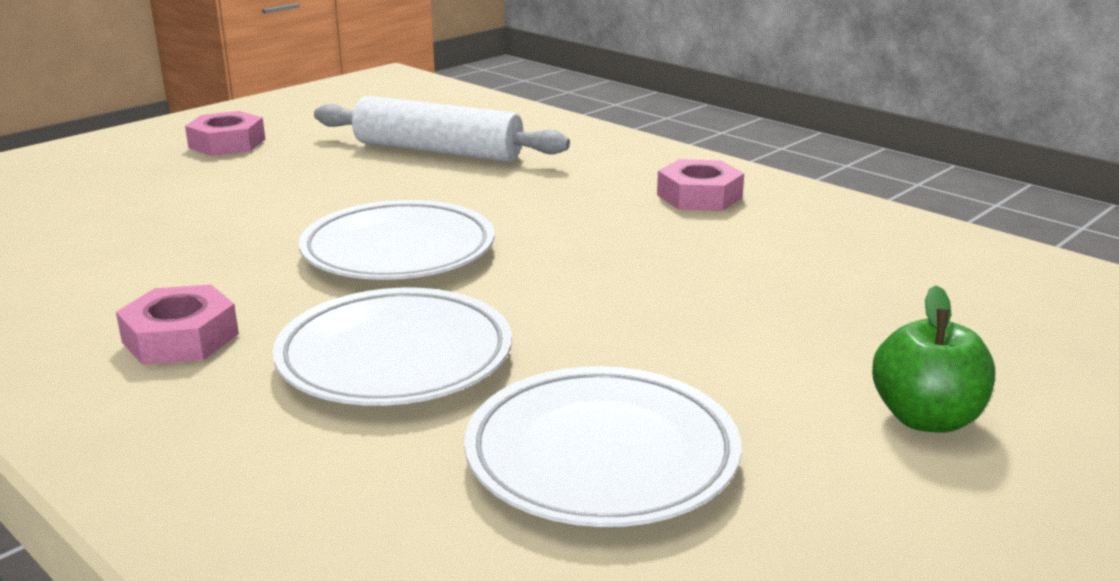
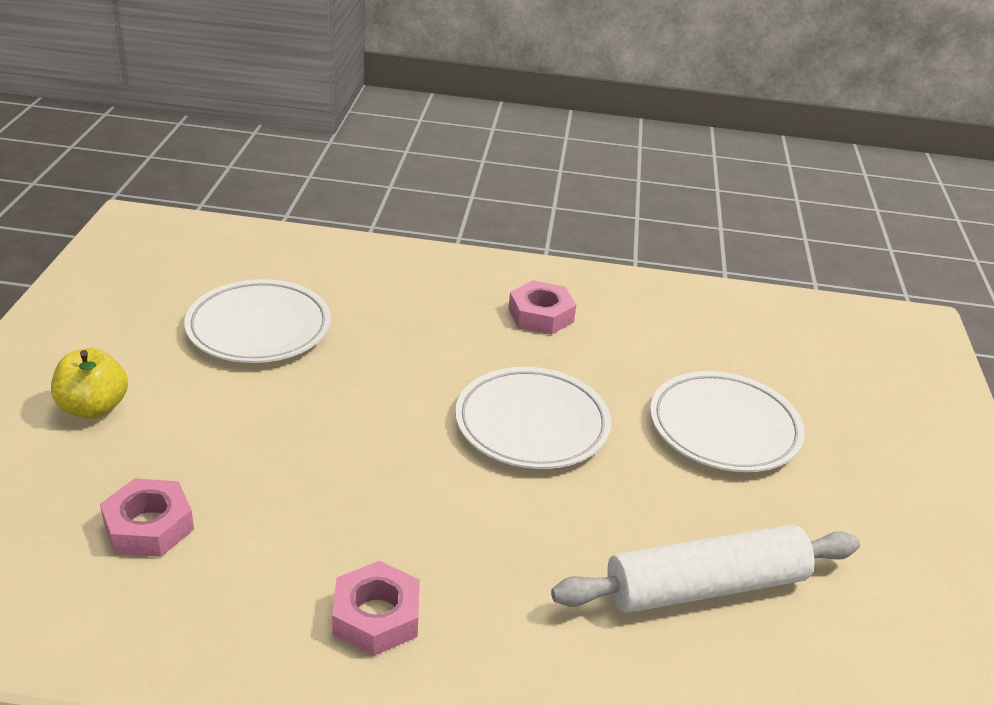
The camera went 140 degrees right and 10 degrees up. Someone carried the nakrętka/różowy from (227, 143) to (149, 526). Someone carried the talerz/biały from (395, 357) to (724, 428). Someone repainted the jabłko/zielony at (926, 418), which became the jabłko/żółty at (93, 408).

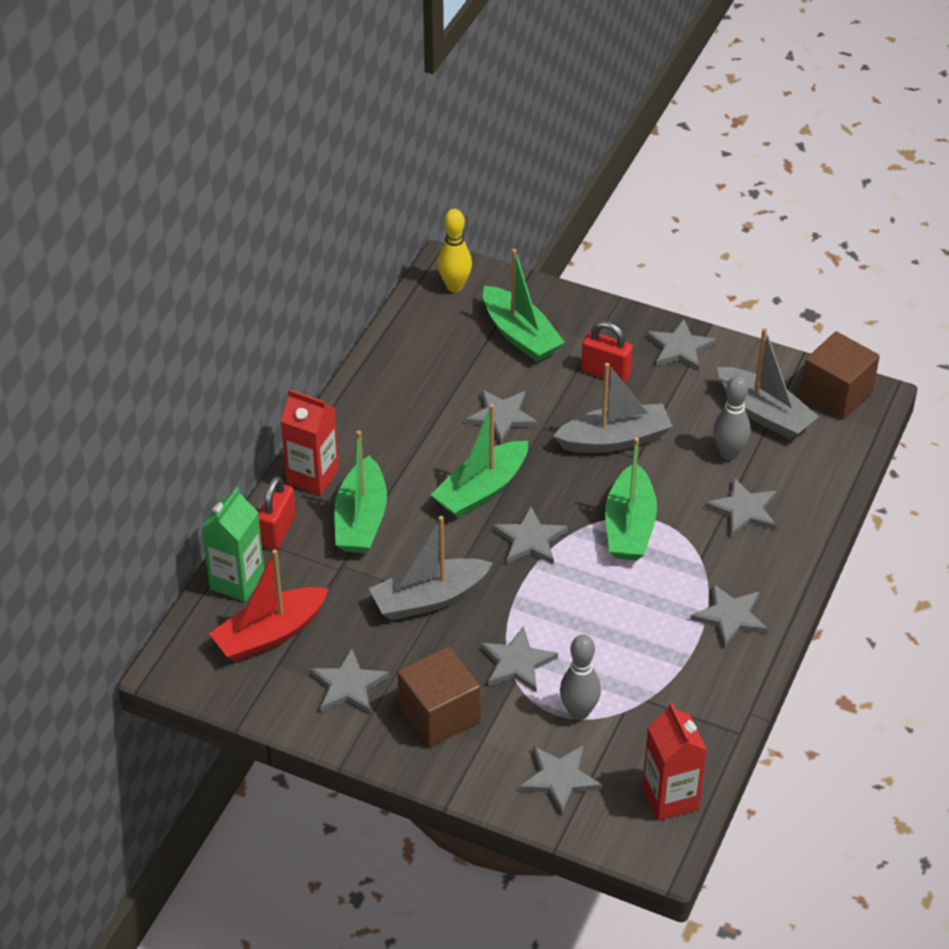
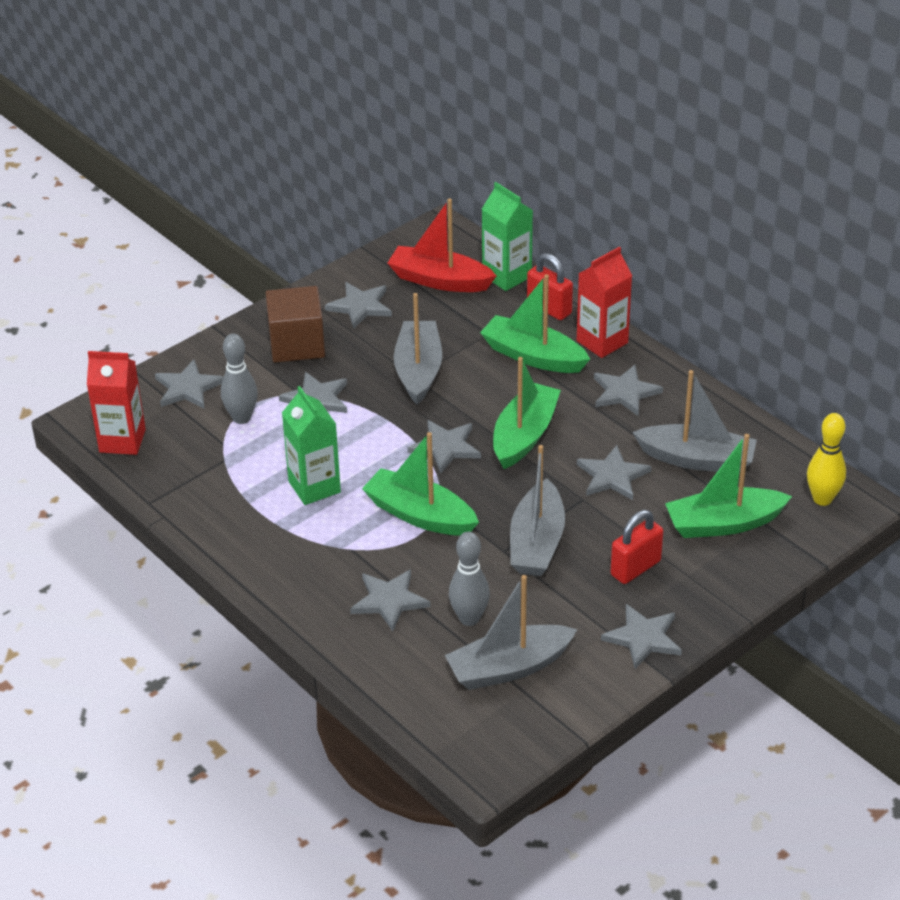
The camera went 115 degrees right and 5 degrees down. Someone took away the sześcian/brązowy at (836, 394). Someone put down the karton mleka/zielony at (314, 487). Someone put down the łódka/szary at (696, 459). Someone carried the gwiazda/szary from (730, 617) to (624, 392). Someone rotated the łódka/czerwony at (270, 634) by 60 degrees counterclockwise. Someone rotated the łódka/zielony at (482, 490) by 45 degrees clockwise.

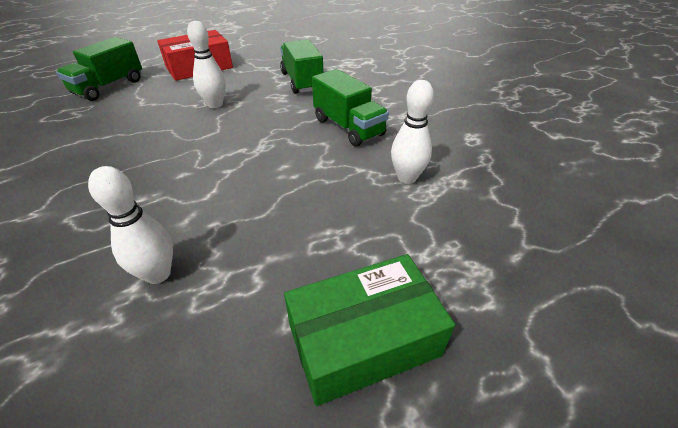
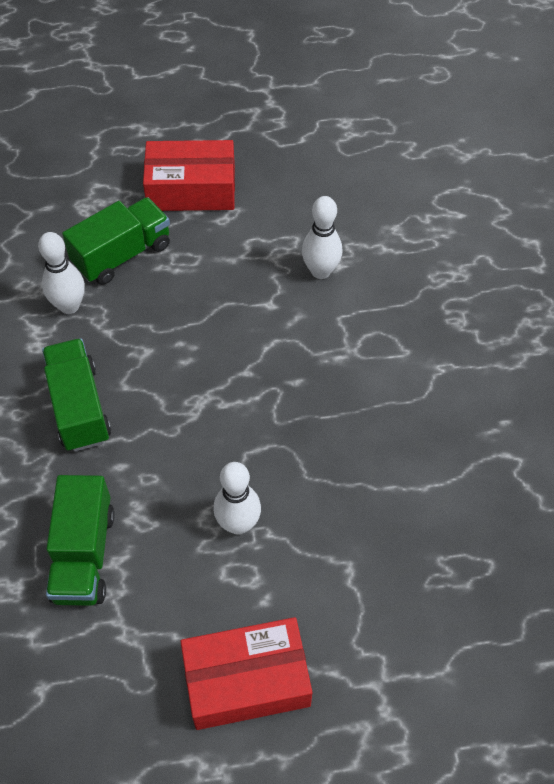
The camera went 160 degrees left and 15 degrees up. Someone carried the ciężarówka/zielony from (109, 87) to (122, 255). Someone repainted the pudełko/zielony at (363, 340), which became the pudełko/czerwony at (191, 189).

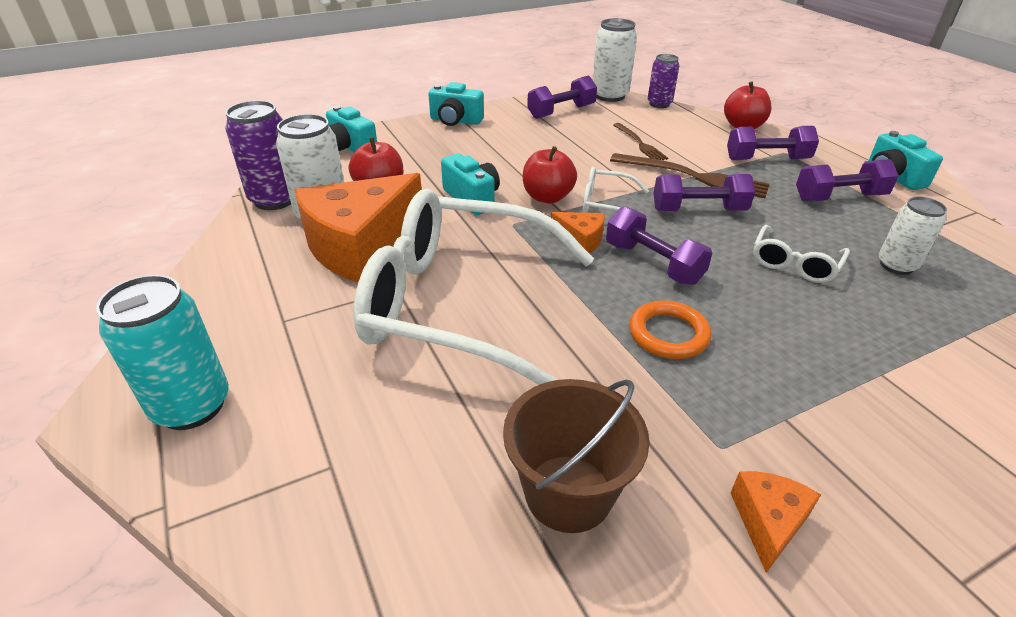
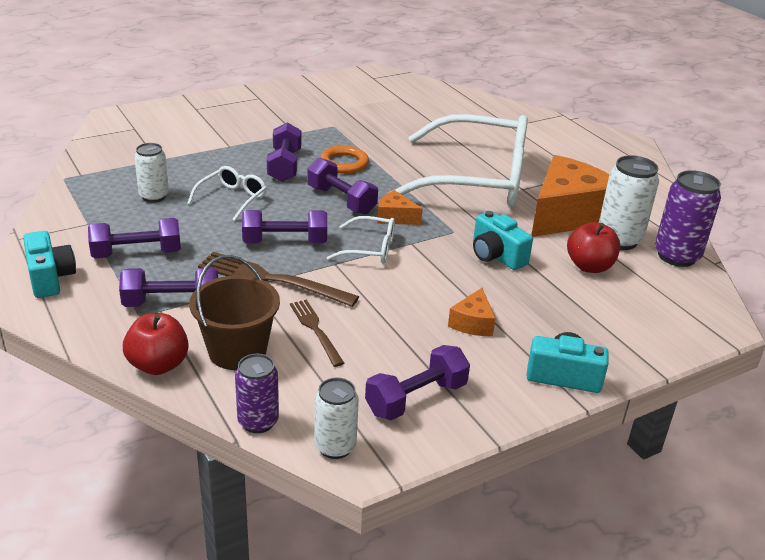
The camera went 175 degrees right and 5 degrees down. Someone took away the puszka/turkusowy at (192, 406). Someone took away the aparat fotograficzny/turkusowy at (350, 147). Someone took away the jabłko/czerwony at (547, 197). Someone put down the hantel/fioletowy at (284, 166). Someone carried the wiadro/brązowy from (568, 493) to (237, 351). Someone carried the ser/pomarańczowy from (768, 522) to (472, 323). Someone scaled the puszka/biały at (609, 96) by 0.65.

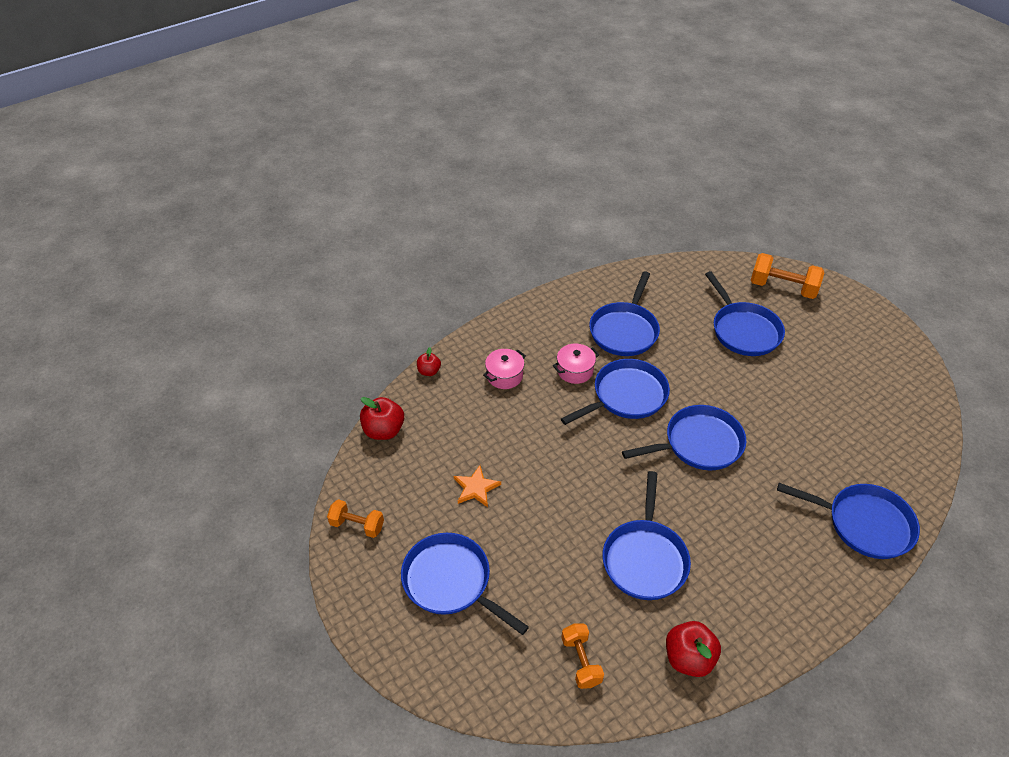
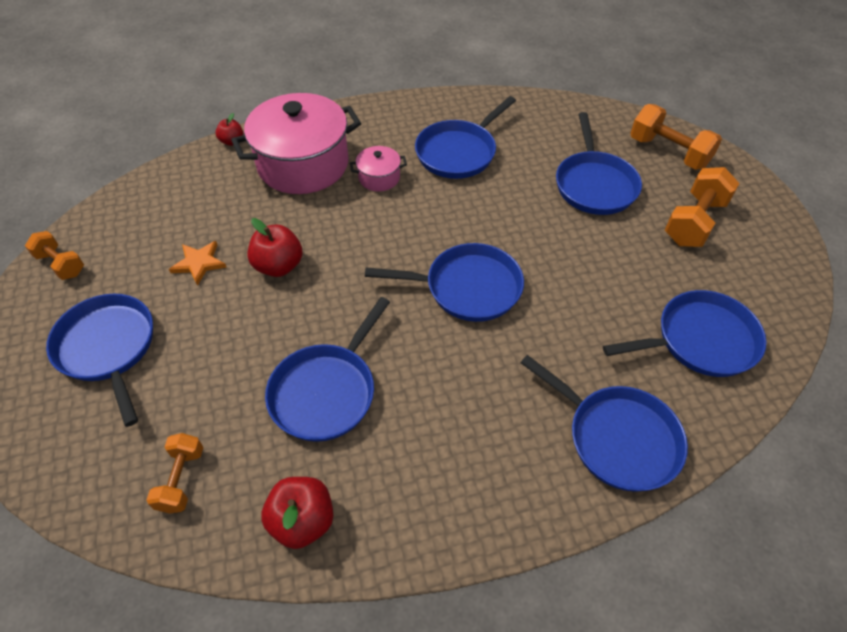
The camera went 20 degrees right and 5 degrees up. Someone put down the hantel/pomarańczowy at (694, 222). Someone carried the jabłko/czerwony from (384, 430) to (279, 266). Someone carried the patelnia/niebieski from (626, 396) to (700, 340). Someone scaled the garnek/różowy at (504, 376) by 2.24.

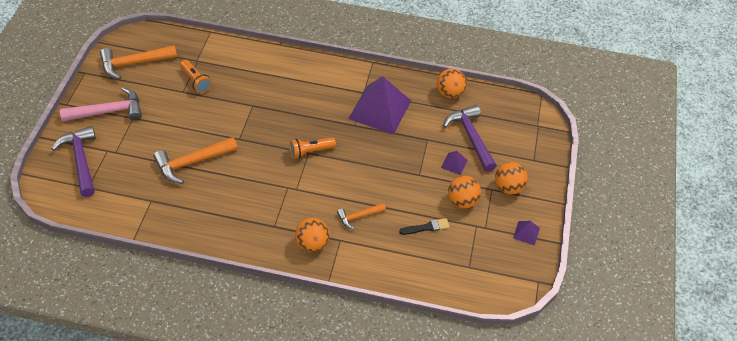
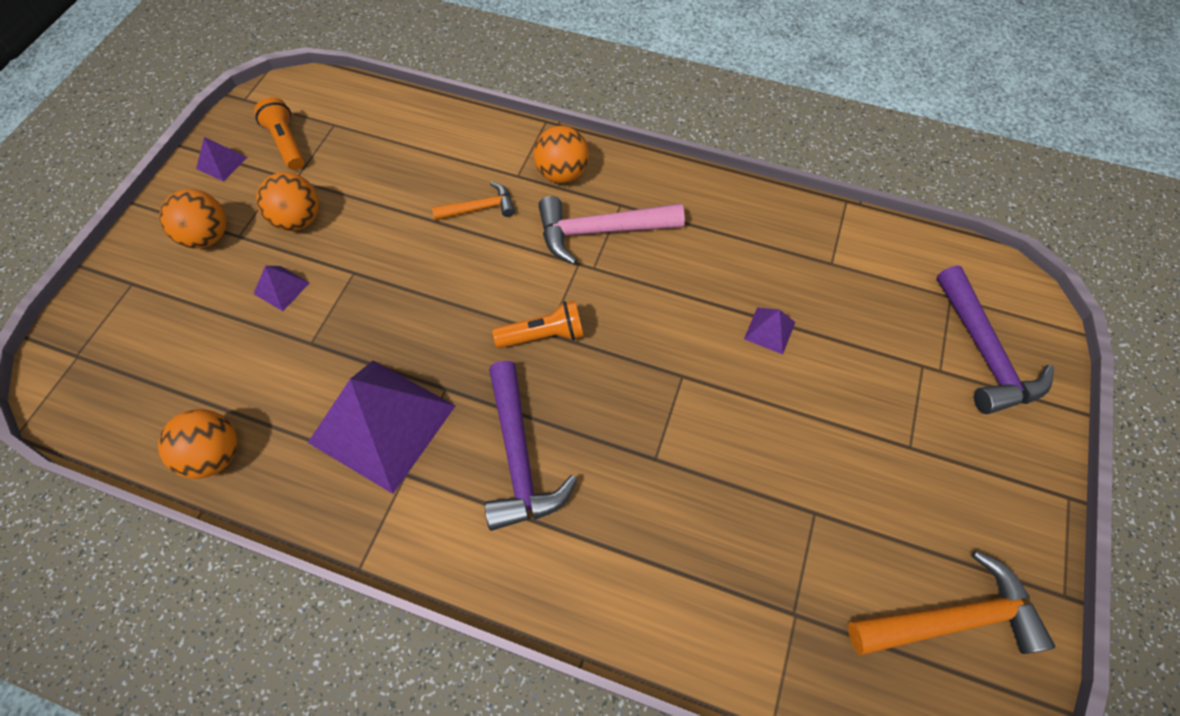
The camera went 170 degrees left and 10 degrees up. Someone took away the pędzel/czarny at (426, 227). Someone carried the młotek/różowy from (108, 111) to (600, 231). Someone carried the latarka/pomarańczowy from (196, 81) to (287, 143). Someone carried the młotek/fioletowy from (471, 137) to (519, 457). Someone swapped the młotek/pomarańczowy at (192, 162) for the piramida/fioletowy at (769, 330).

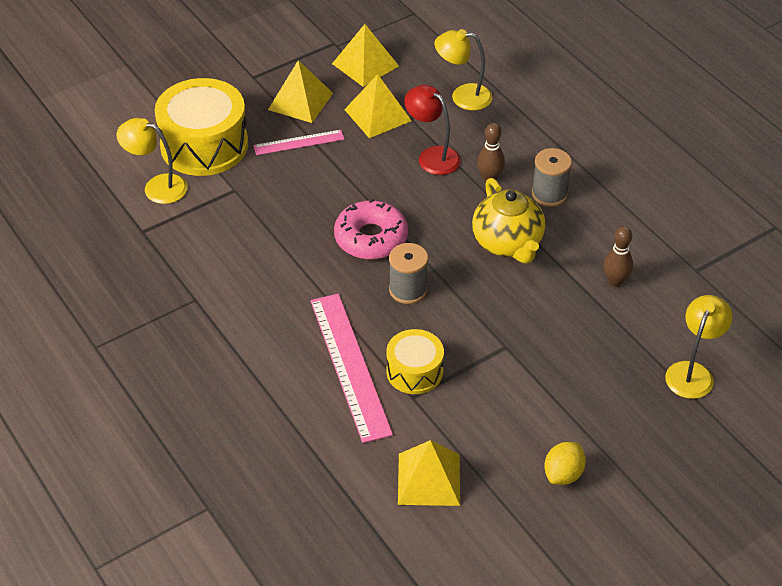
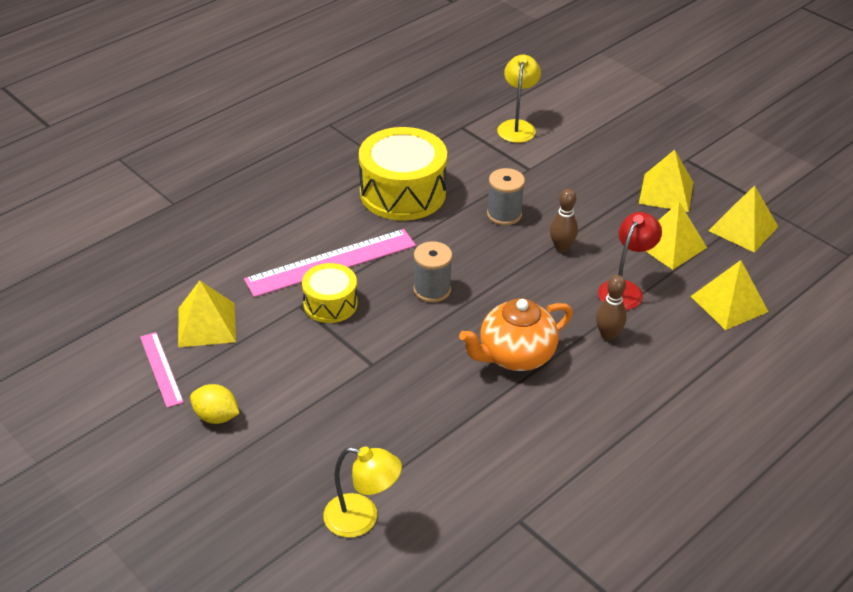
The camera went 80 degrees right and 5 degrees down. Someone took away the donut/różowy at (371, 238). Someone carried the bęben/żółty from (204, 145) to (403, 193). Someone carried the linijka/różowy from (299, 142) to (161, 369). Someone carried the szpulka/szary from (549, 194) to (504, 214). Someone carried the kręgiel/brązowy from (615, 281) to (561, 247). Someone swapped the lampka/żółty at (462, 96) for the piramida/żółty at (729, 304). Someone repainted the imbryk/żółty at (508, 244), which became the imbryk/pomarańczowy at (515, 356).

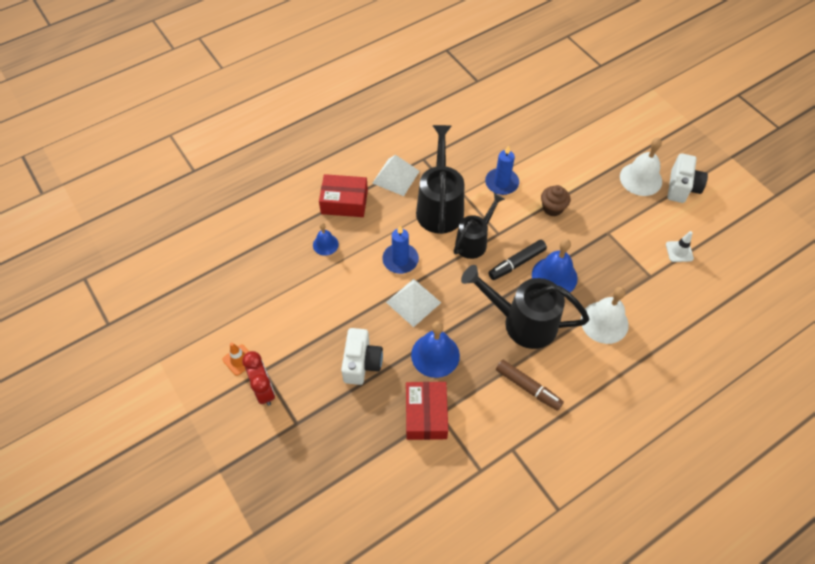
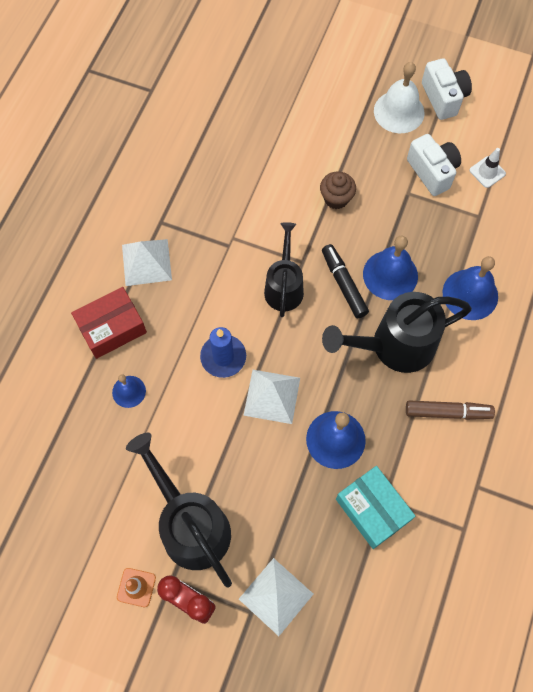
The camera went 35 degrees left and 10 degrees up. Someone took away the świeca/niebieski at (501, 183). Someone put down the piramida/biały at (276, 596). Someone carried the aparat fotograficzny/biały from (361, 363) to (432, 172). Someone carried the konewka/czarny from (440, 206) to (190, 524). Someone repainted the pudełko/czerwony at (426, 415), which became the pudełko/turkusowy at (372, 509). Someone repainted the dzwonek/biały at (604, 322), which became the dzwonek/niebieski at (470, 294). Someone rotated the flamaster/czarny at (516, 263) by 135 degrees clockwise.

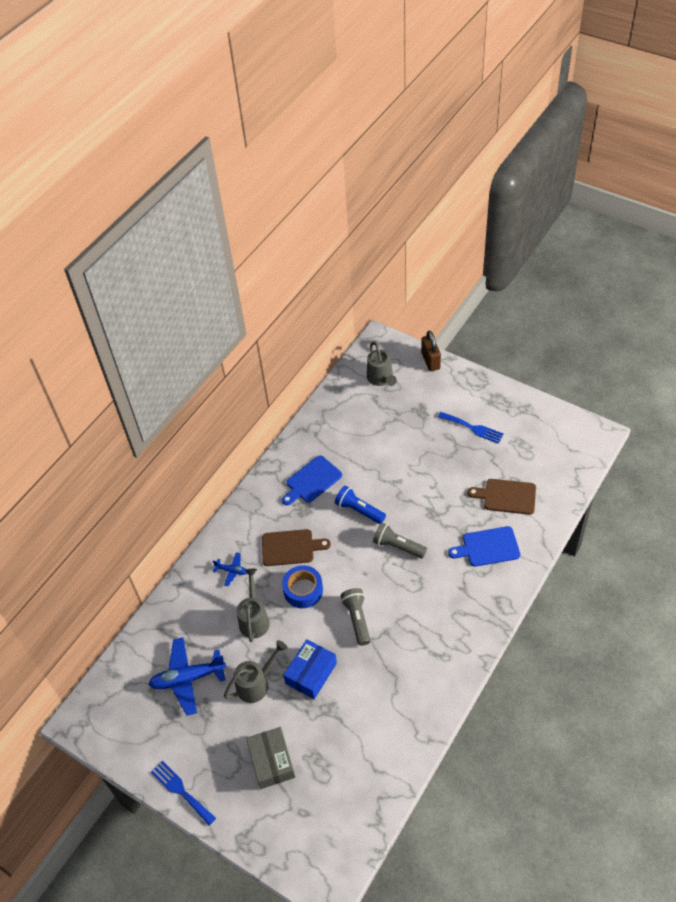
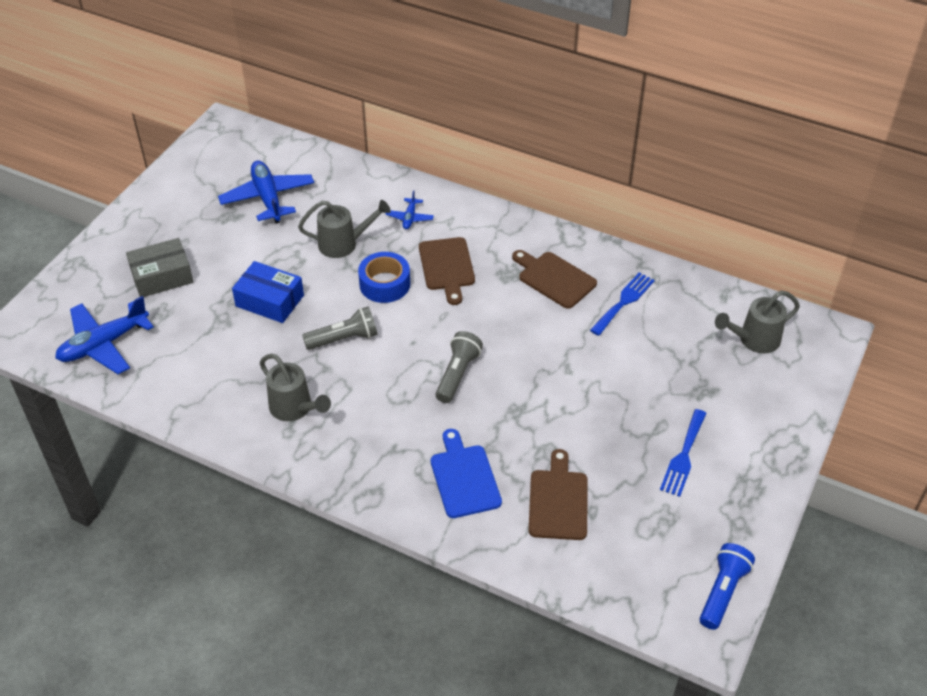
The camera went 80 degrees right and 5 degrees down. Someone took away the kłódka/brązowy at (430, 361). Someone put down the samolot/niebieski at (104, 344). Someone carried the widelec/niebieski from (181, 791) to (624, 302). Someone carried the konewka/szary from (256, 684) to (294, 408). Someone carried the latarka/niebieski from (359, 510) to (722, 592). Someone repainted the deska do krojenia/niebieski at (312, 481), which became the deska do krojenia/brązowy at (554, 278).

